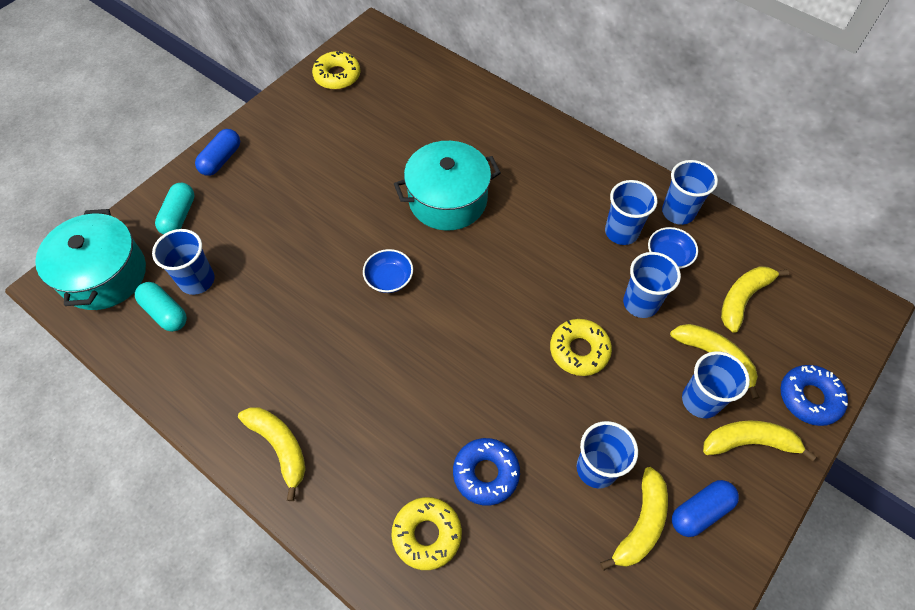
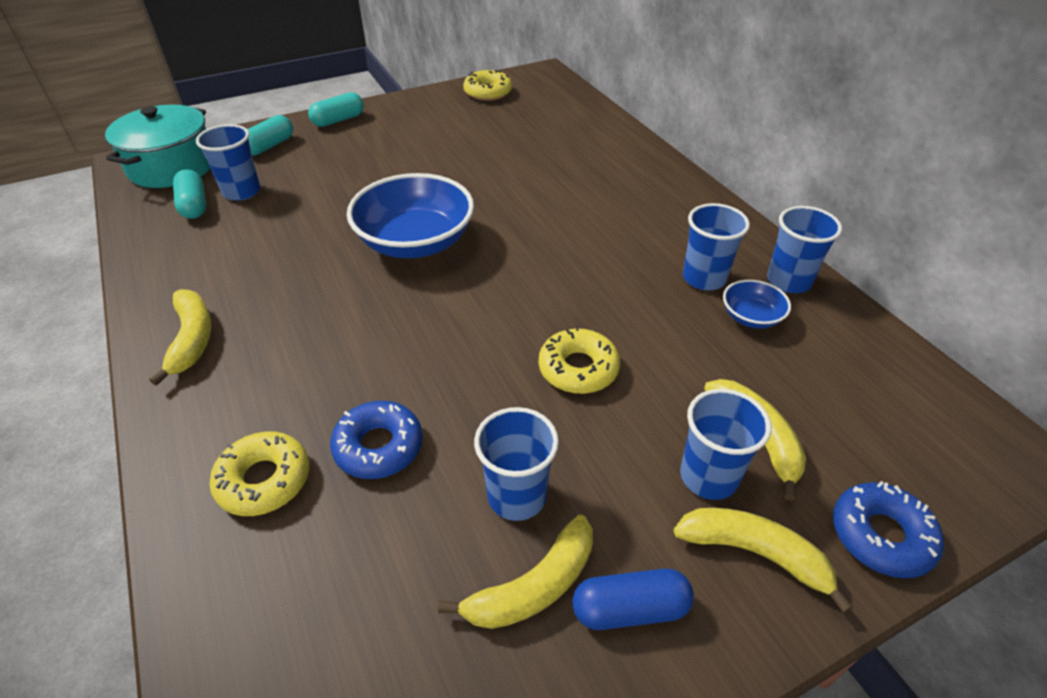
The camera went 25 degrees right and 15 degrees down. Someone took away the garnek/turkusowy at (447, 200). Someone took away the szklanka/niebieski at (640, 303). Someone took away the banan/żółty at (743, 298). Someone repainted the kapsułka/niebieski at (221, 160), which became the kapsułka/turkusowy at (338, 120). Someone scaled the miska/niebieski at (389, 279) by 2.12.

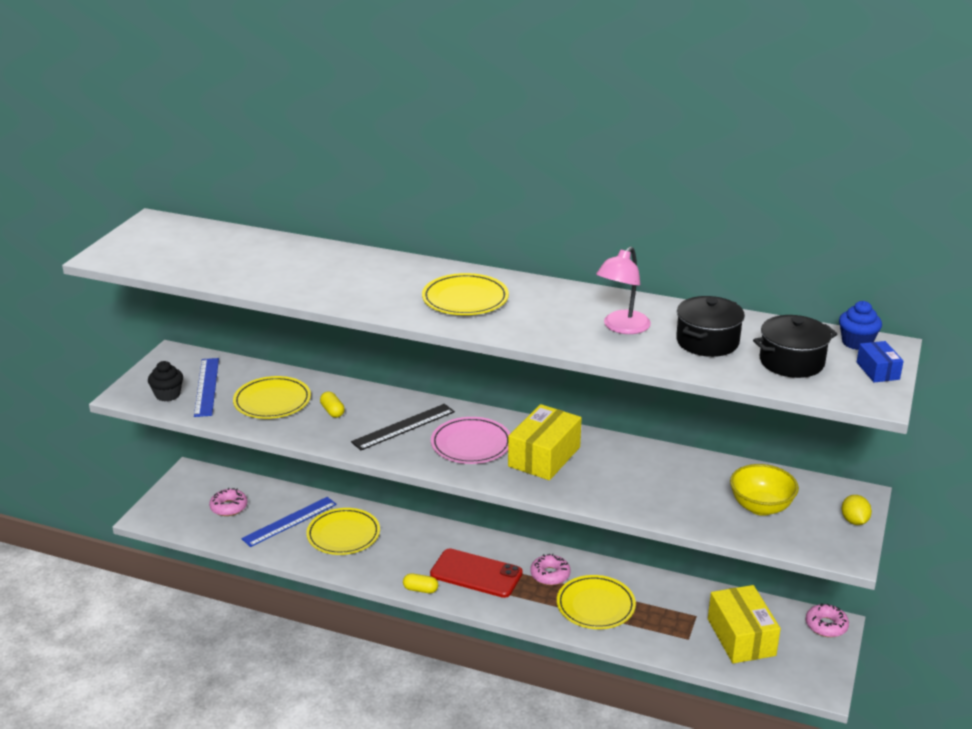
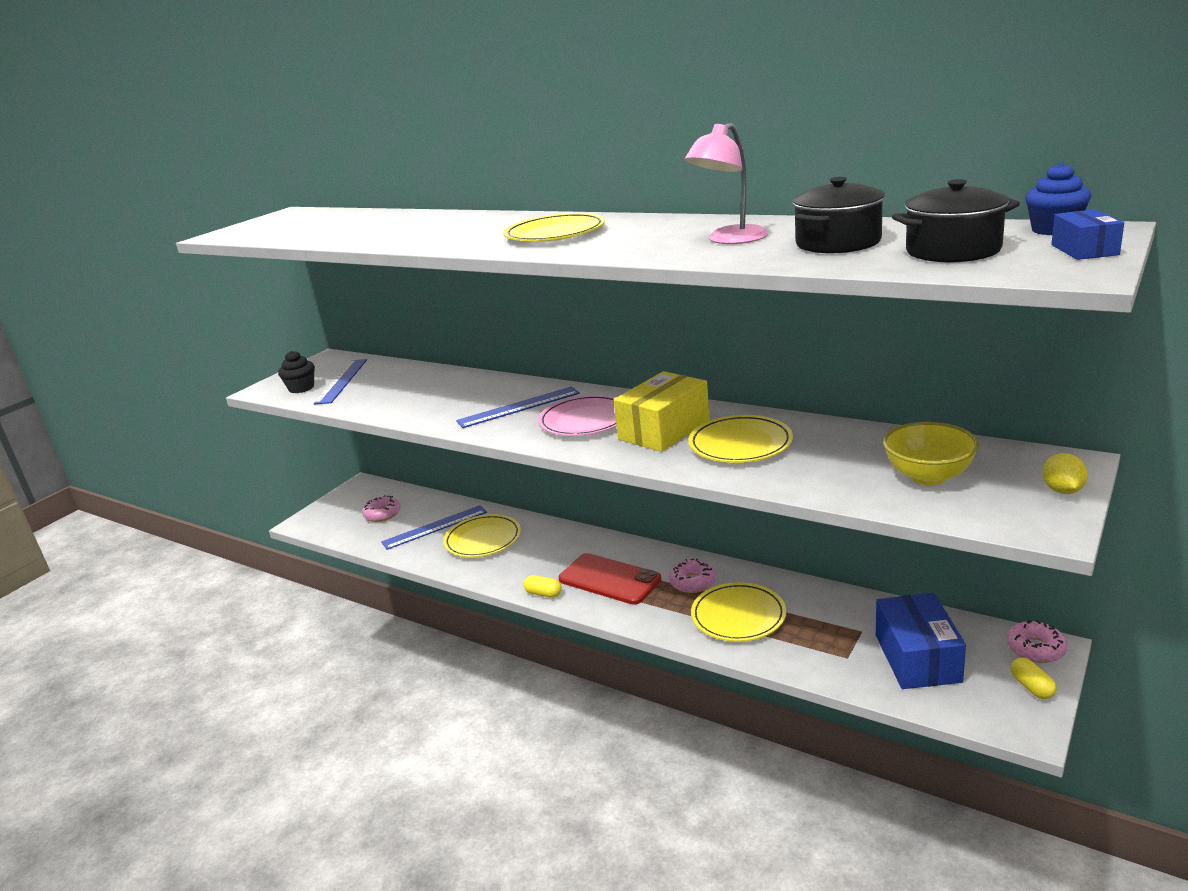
The camera went 15 degrees right and 5 degrees down. Someone carried the talerz/żółty from (272, 401) to (740, 444). Someone carried the kapsułka/żółty from (332, 411) to (1032, 687). Someone repainted the linijka/czarny at (403, 426), which became the linijka/niebieski at (518, 407). Someone repainted the pudełko/żółty at (741, 637), which became the pudełko/niebieski at (917, 658).

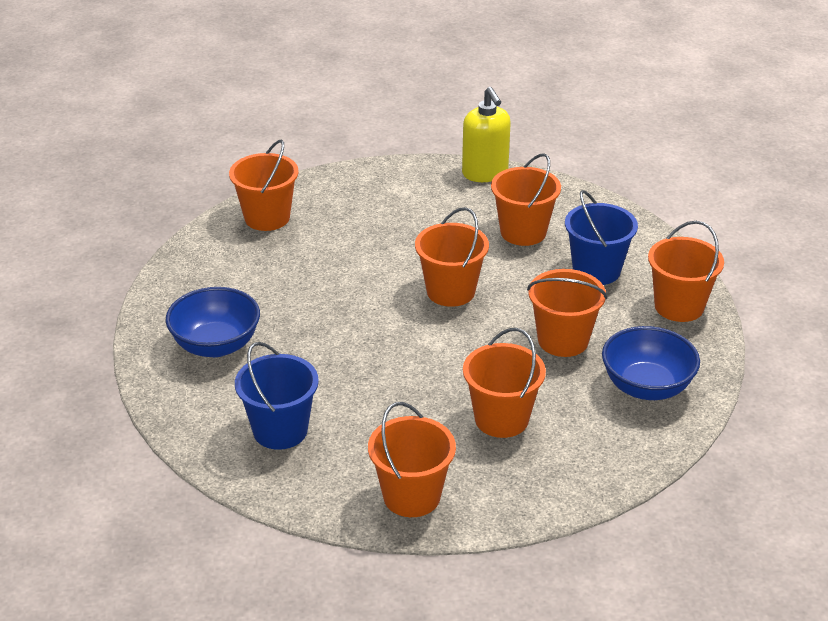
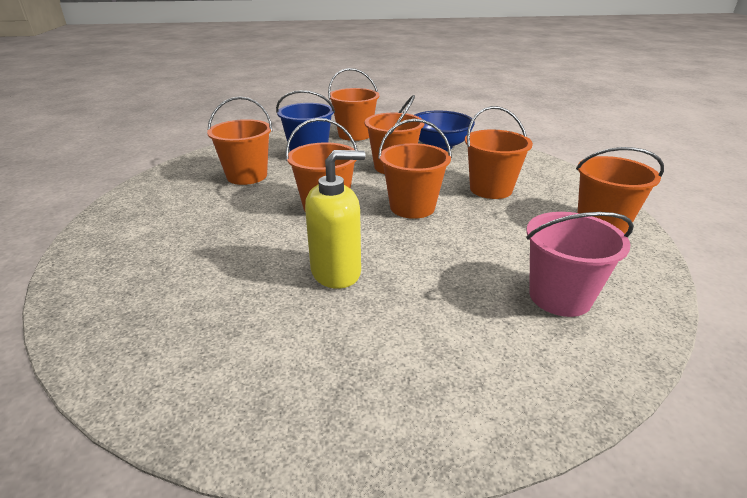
The camera went 90 degrees left and 5 degrees down. Someone took away the miska/niebieski at (216, 345). Someone carried the wiadro/pomarańczowy from (267, 218) to (412, 207). Someone carried the dozownik mydła/żółty from (485, 173) to (336, 272). Someone repainted the wiadro/niebieski at (280, 430), which became the wiadro/różowy at (560, 297).

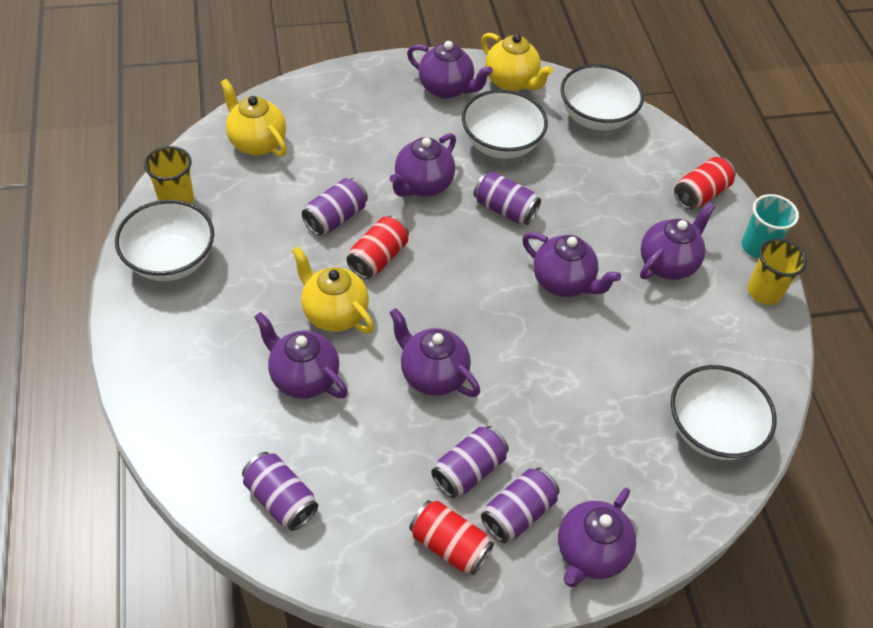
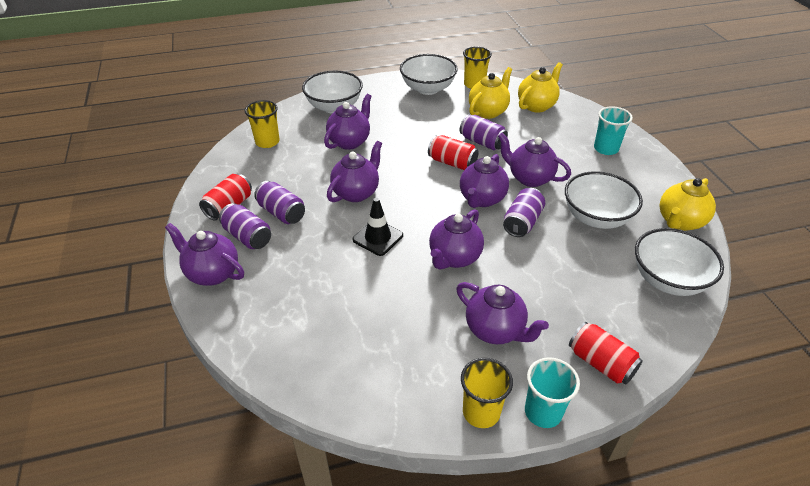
The camera went 90 degrees right and 10 degrees down. Someone put down the pachołek/czarny at (378, 237). Someone put down the szklanka/turkusowy at (606, 149). Someone carried the imbryk/żółty from (334, 313) to (488, 111). Someone carried the imbryk/fioletowy from (446, 89) to (482, 199). Someone carried the miska/biały from (711, 430) to (334, 107). Someone swapped the puszka/fioletowy at (281, 499) for the szklanka/żółty at (267, 142).

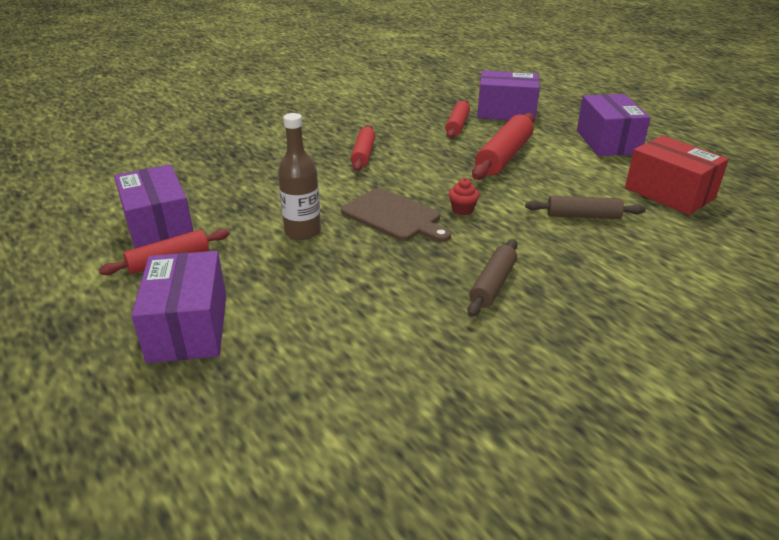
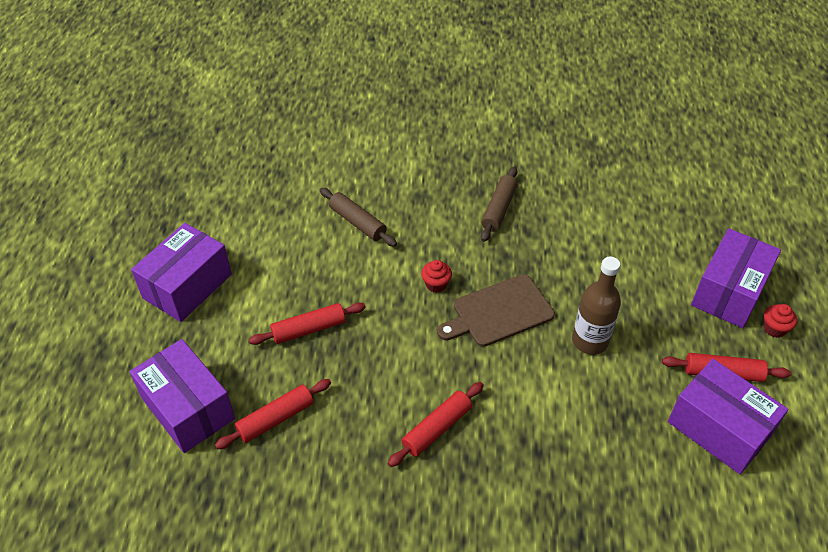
The camera went 140 degrees left and 15 degrees up. Someone took away the pudełko/czerwony at (669, 193). Someone put down the muffinka/czerwony at (774, 329). Someone rotated the pudełko/fioletowy at (159, 227) by 60 degrees counterclockwise. Someone rotated the deska do krojenia/brązowy at (394, 216) by 105 degrees counterclockwise. Someone rotated the wałek do ciasta/brązowy at (493, 284) by 45 degrees counterclockwise. Someone scaled the wałek do ciasta/czerwony at (504, 156) by 0.63.

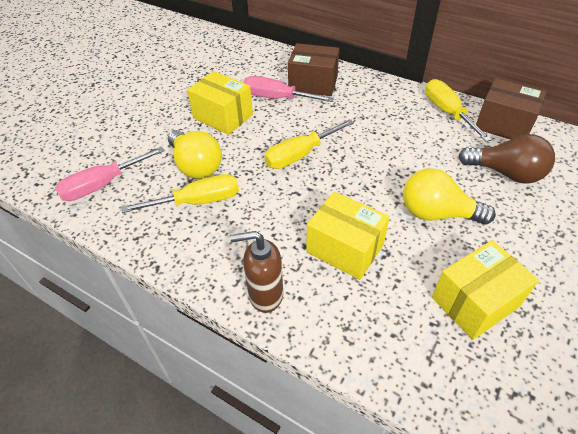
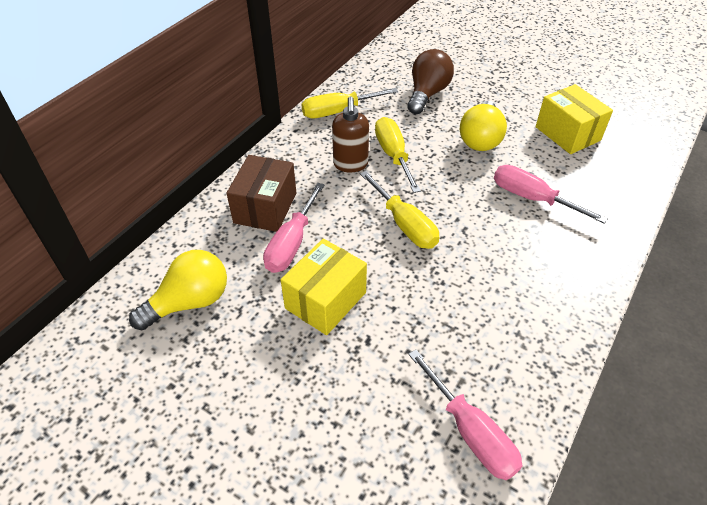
The camera went 90 degrees left and 0 degrees up. Someone took away the pudełko/brązowy at (503, 125). Someone carried the śrubokręt/żółty from (198, 202) to (393, 155). Someone carried the żarówka/żółty from (196, 166) to (190, 302). Someone carried the dozownik mydła/brązowy from (265, 295) to (350, 164). Someone swapped the pudełko/żółty at (345, 248) for the śrubokręt/różowy at (532, 198).

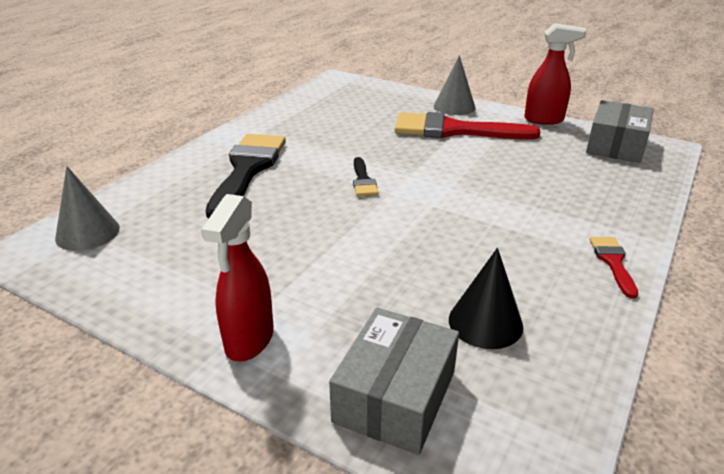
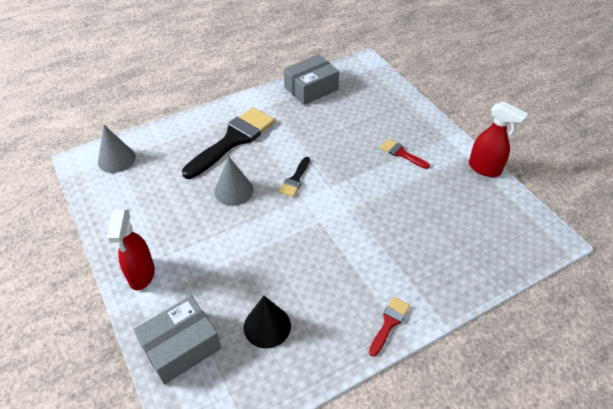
The camera went 30 degrees right and 15 degrees up. Someone carried the stożek/szary from (454, 106) to (233, 191). Someone carried the pudełko/szary from (616, 145) to (311, 88). Someone rotated the spryskiwacz/czerwony at (249, 340) by 45 degrees counterclockwise. Someone scaled the pędzel/czerwony at (454, 130) by 0.46.

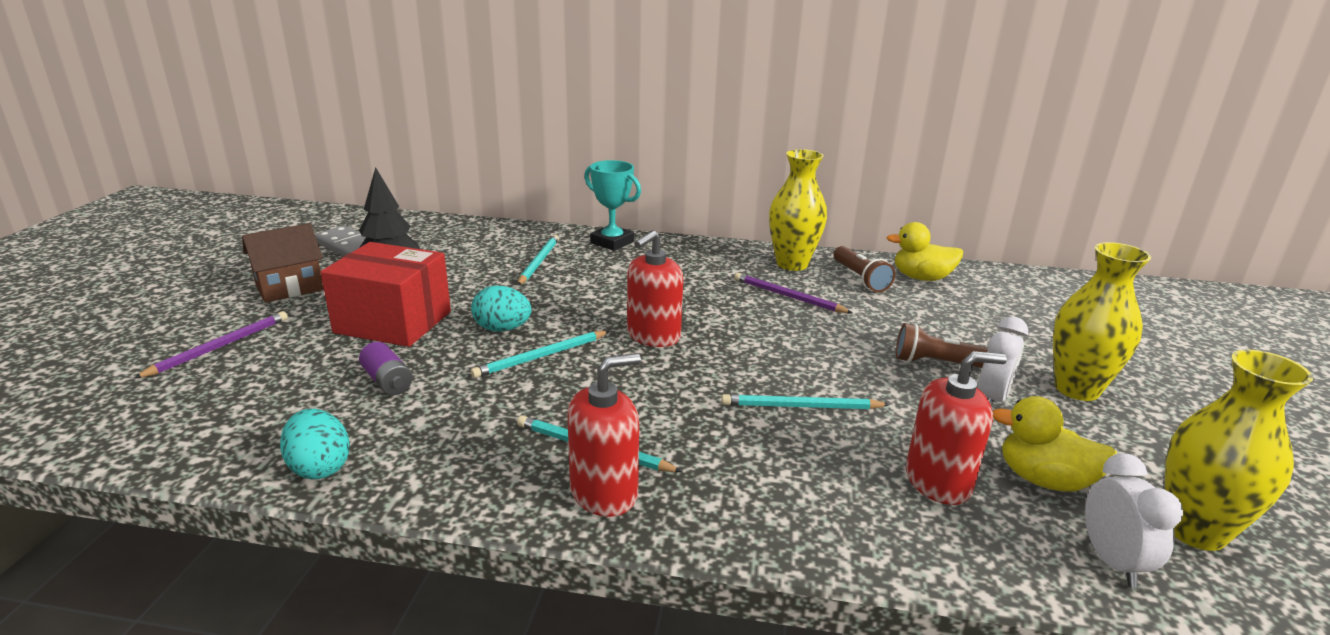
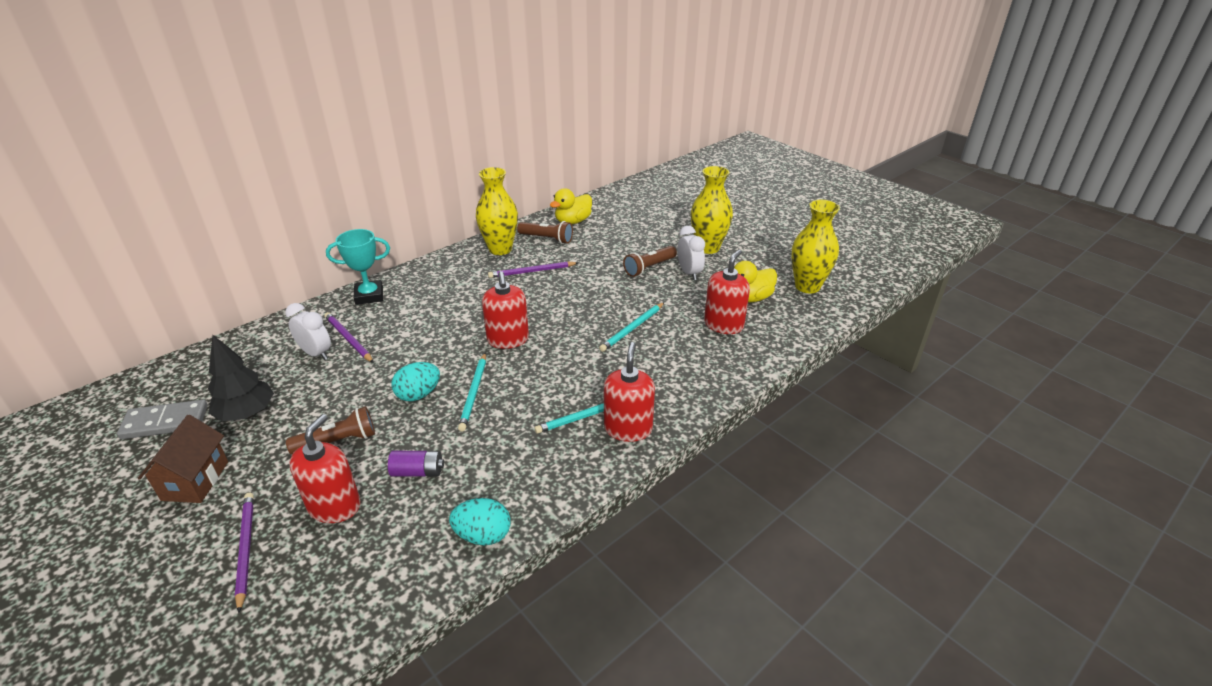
The camera went 50 degrees left and 10 degrees up. Someone put down the dozownik mydła/czerwony at (334, 506). Someone carried the budzik/biały from (1112, 562) to (316, 353). Someone swapped the pudełko/czerwony at (393, 322) for the latarka/brązowy at (338, 441). Someone repainted the ołówek/turkusowy at (539, 262), which became the ołówek/fioletowy at (348, 339).

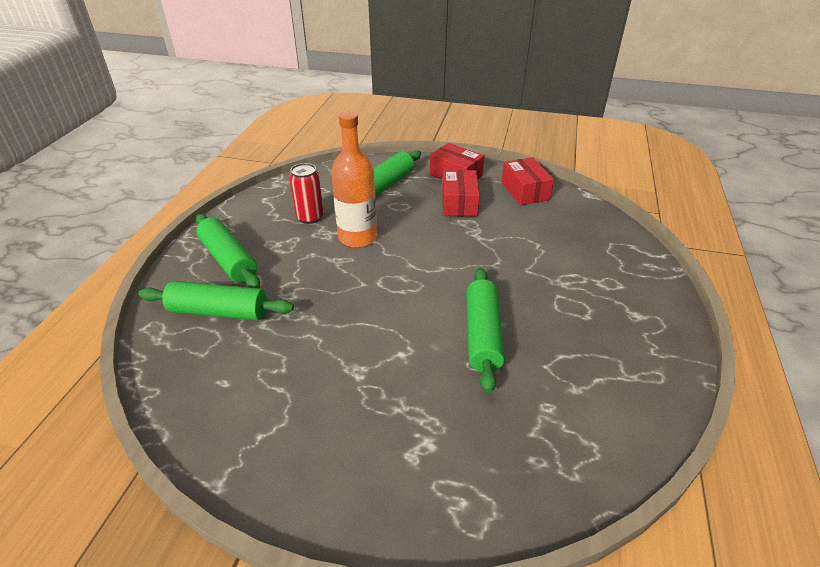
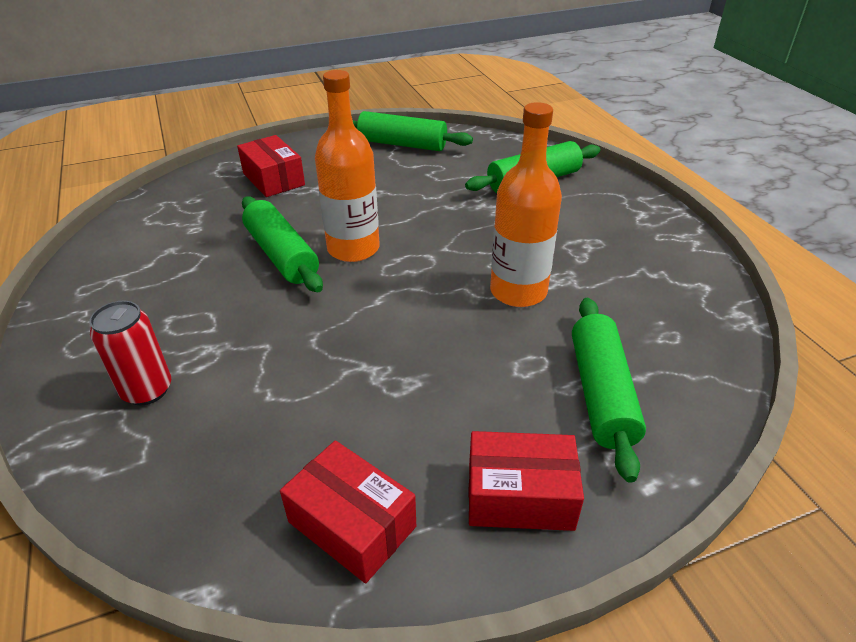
The camera went 145 degrees right and 0 degrees up. Someone put down the butelka/pomarańczowy at (353, 249). Someone carried the wałek do ciasta/zielony from (228, 259) to (402, 144). Someone carried the puszka/czerwony from (310, 217) to (147, 390). Someone carried the pudełko/czerwony from (459, 203) to (273, 179).

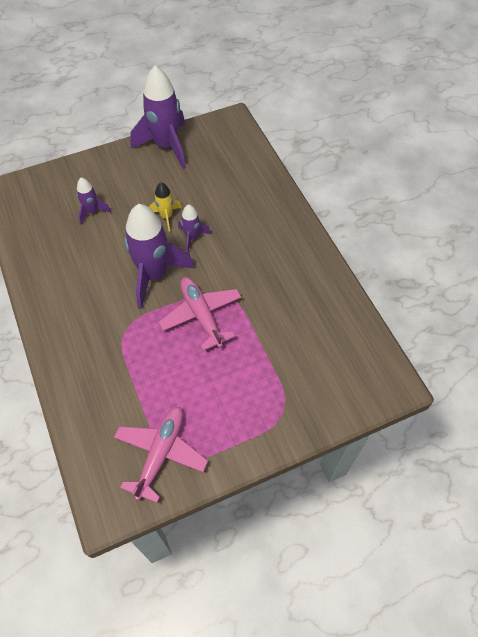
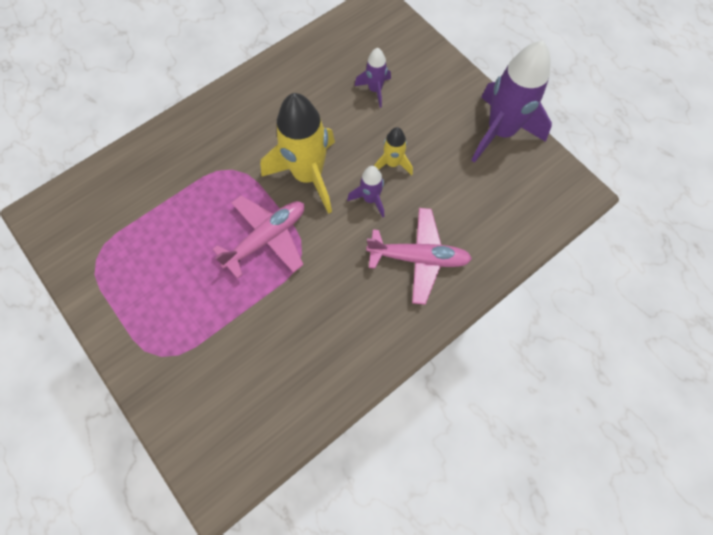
The camera went 75 degrees right and 10 degrees up. Someone carried the samolot/różowy from (161, 453) to (418, 258). Someone repainted the rakieta/fioletowy at (154, 275), which became the rakieta/żółty at (308, 175).

